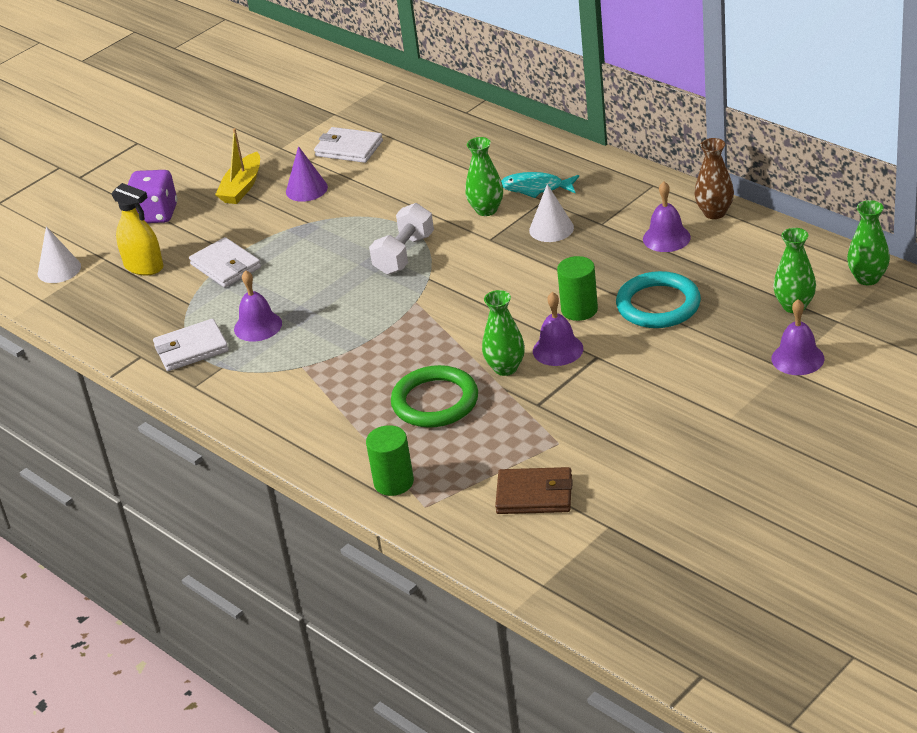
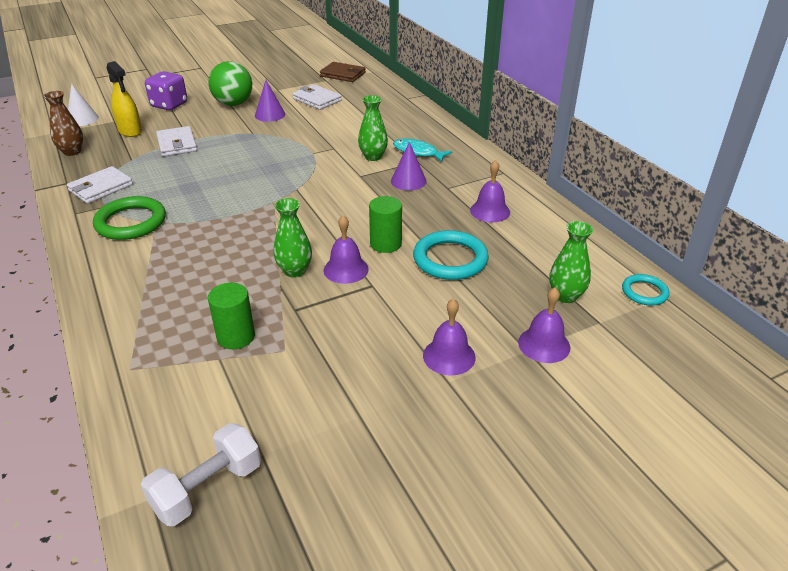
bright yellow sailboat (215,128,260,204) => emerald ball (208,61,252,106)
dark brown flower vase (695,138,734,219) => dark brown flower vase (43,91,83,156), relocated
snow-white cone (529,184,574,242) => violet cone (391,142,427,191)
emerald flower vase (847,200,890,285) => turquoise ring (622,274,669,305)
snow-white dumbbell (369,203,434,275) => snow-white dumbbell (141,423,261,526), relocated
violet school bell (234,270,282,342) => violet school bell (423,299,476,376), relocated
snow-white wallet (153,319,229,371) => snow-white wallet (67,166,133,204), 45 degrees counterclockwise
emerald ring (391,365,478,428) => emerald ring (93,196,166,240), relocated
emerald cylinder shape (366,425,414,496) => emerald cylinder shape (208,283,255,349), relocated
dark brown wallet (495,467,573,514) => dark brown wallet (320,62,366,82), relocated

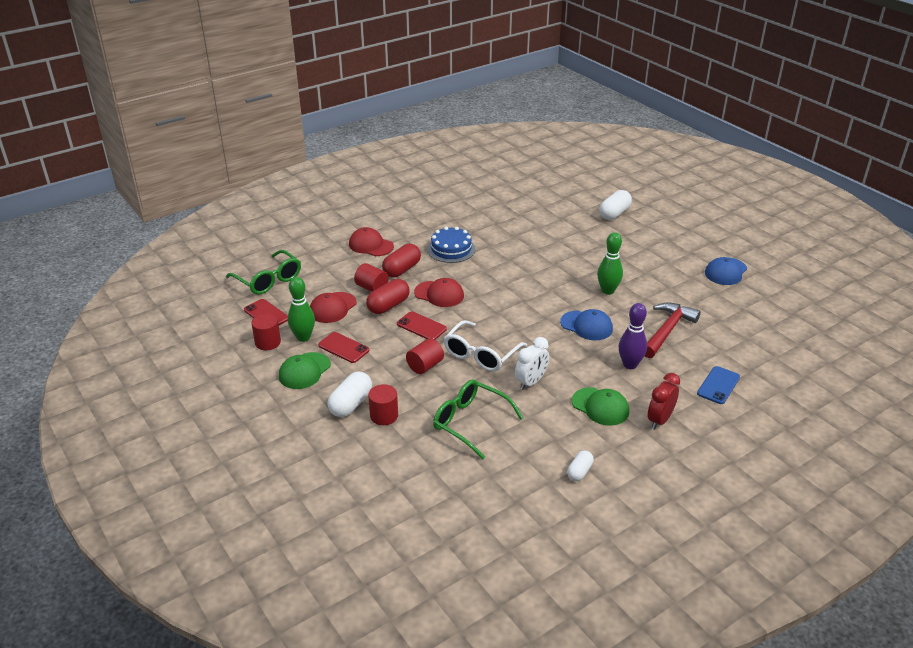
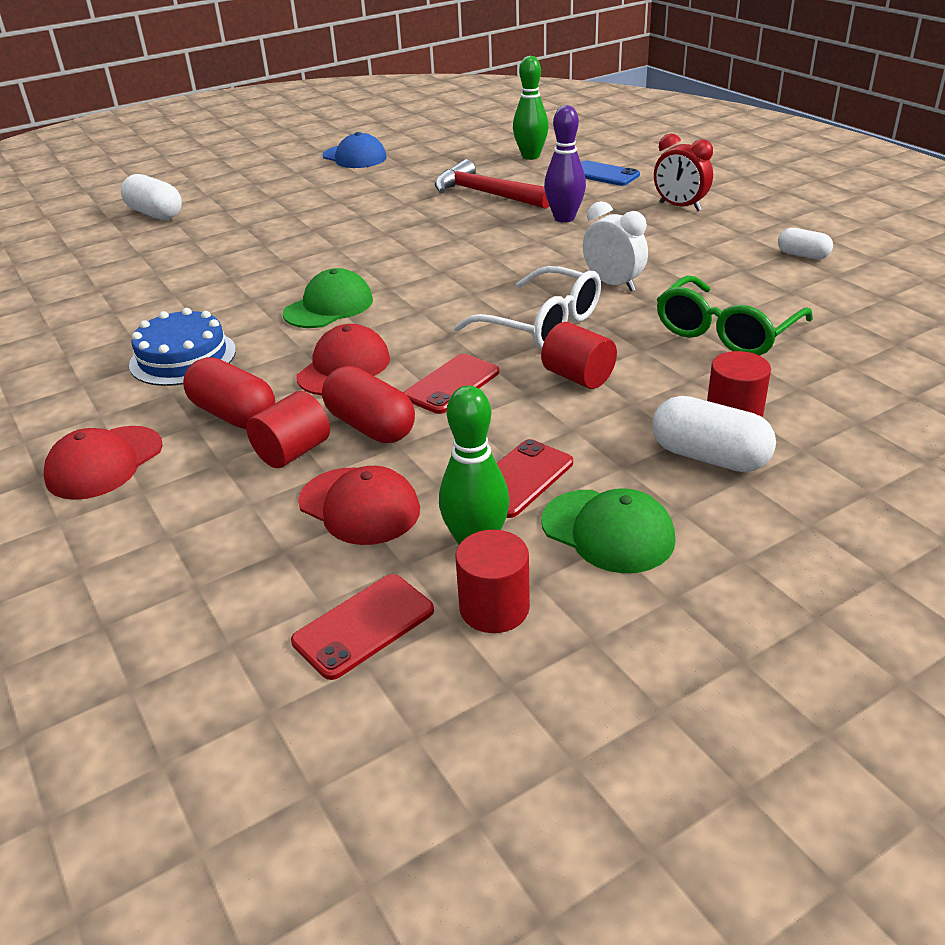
emerald tenpin (597,232,623,295) => emerald tenpin (513,56,549,160), relocated
emerald glasses (226,250,301,294) => nothing
blue cap (560,309,613,340) => nothing
emerald cap (572,387,629,426) => emerald cap (283,268,373,328), relocated

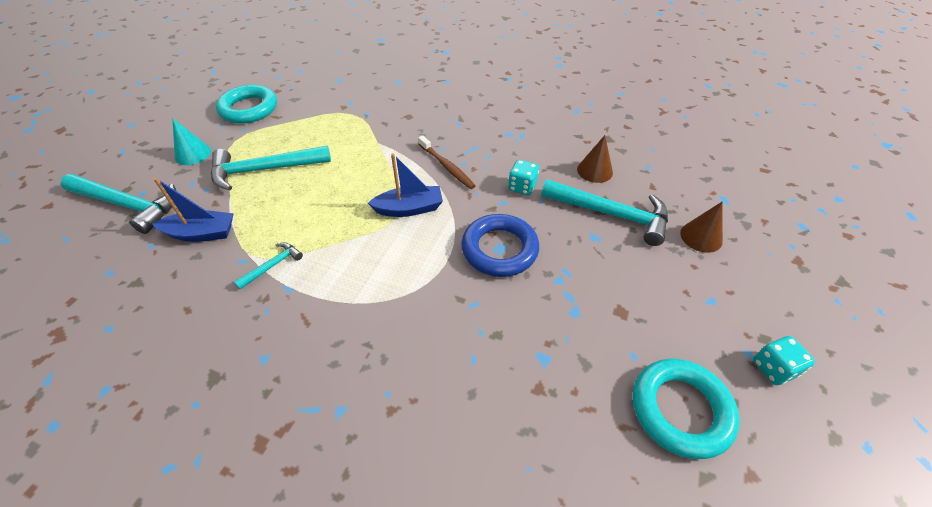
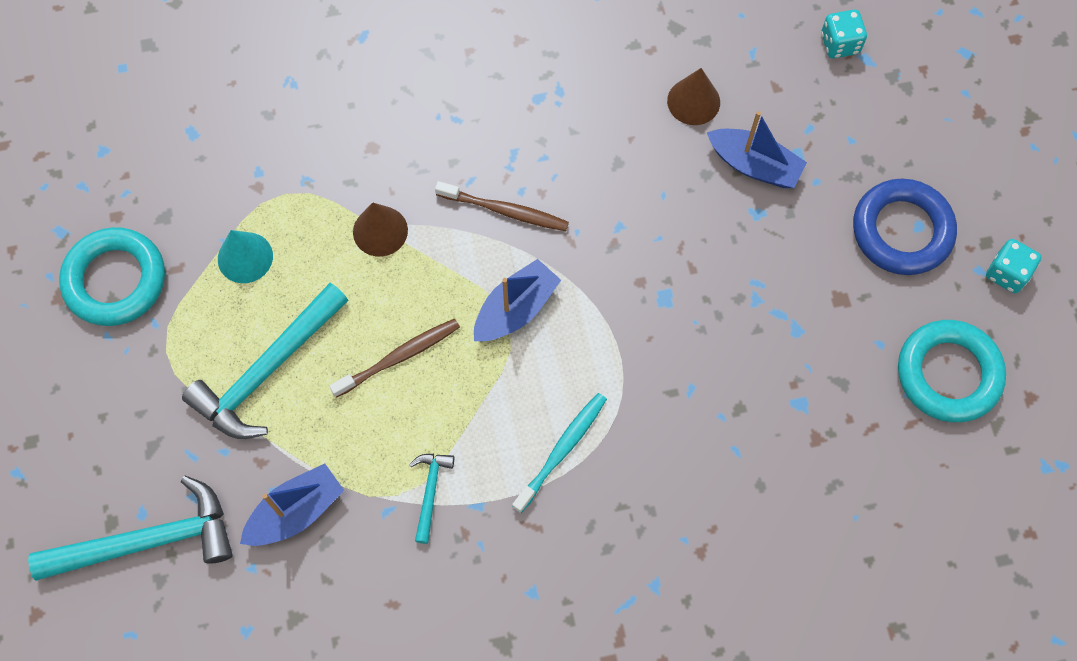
turquoise cone (172,118,211,165) => turquoise cone (218,230,273,283), relocated
turquoise game die (508,160,539,195) => turquoise game die (821,10,867,58), relocated
turquoise claw hammer (541,179,668,246) => blue sailboat (707,111,807,188)
dark brown cone (680,201,723,253) => dark brown cone (353,203,408,257), relocated
blue ring (461,214,539,277) => blue ring (853,179,957,275), relocated
nothing => dark brown tooth brush (329,319,460,398)
nothing => turquoise tooth brush (512,393,607,513)

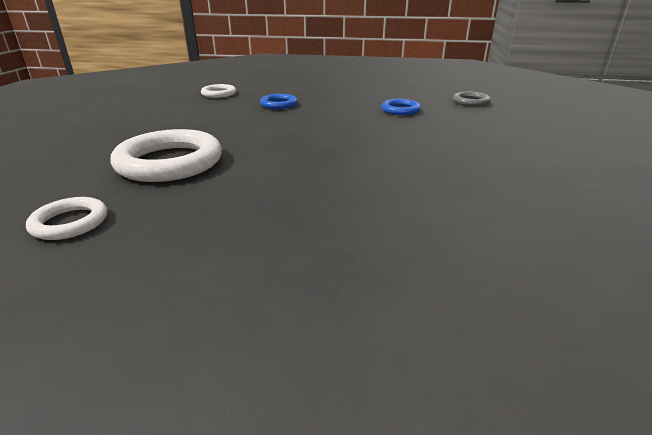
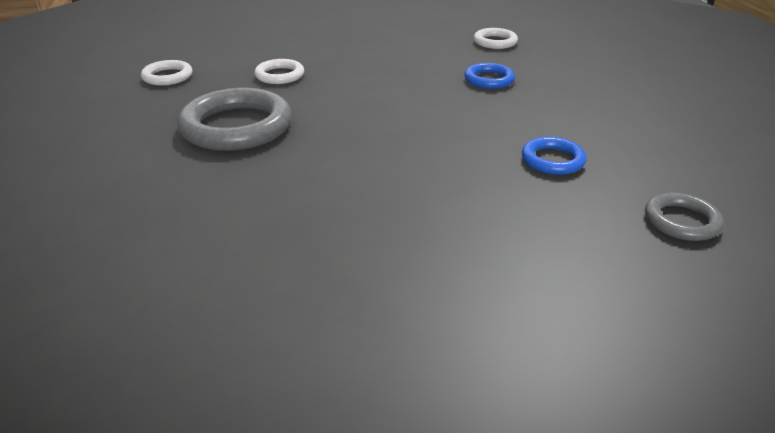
snow-white ring (110,129,222,182) => snow-white ring (254,59,304,84), x0.52
nothing => grey ring (177,88,292,151)

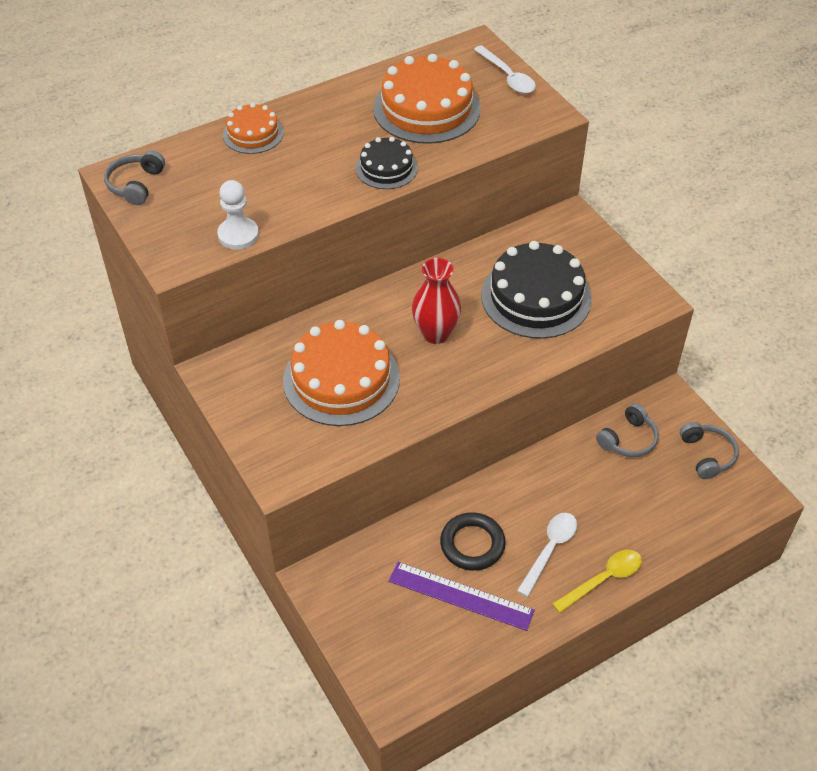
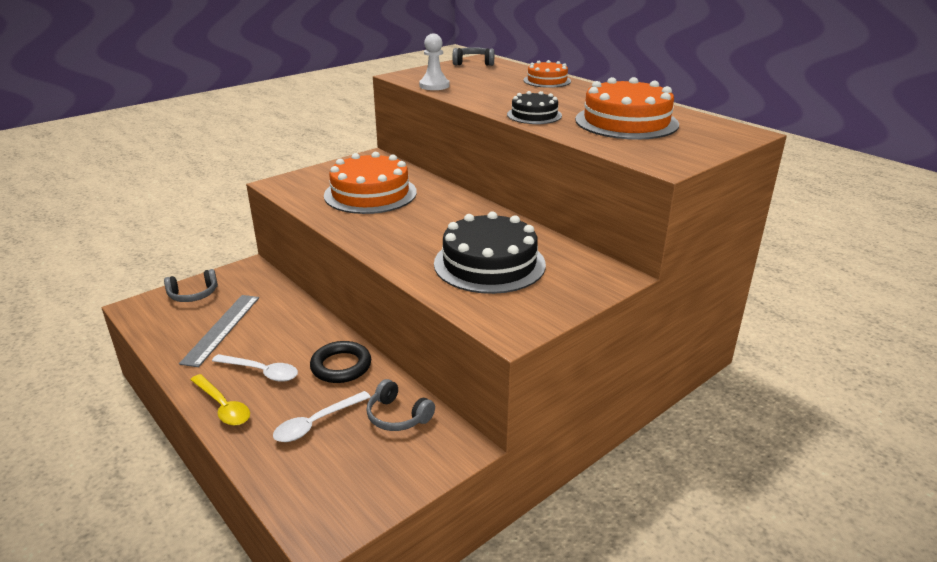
snow-white tablespoon (474,45,536,94) => snow-white tablespoon (273,391,371,442), relocated
red flower vase (412,258,461,344) => nothing
grey headset (680,422,739,479) => grey headset (164,269,218,302), relocated
jet-black ring (440,512,506,571) => jet-black ring (310,341,371,383), relocated
violet straightedge (389,562,535,631) => grey straightedge (179,295,259,367)

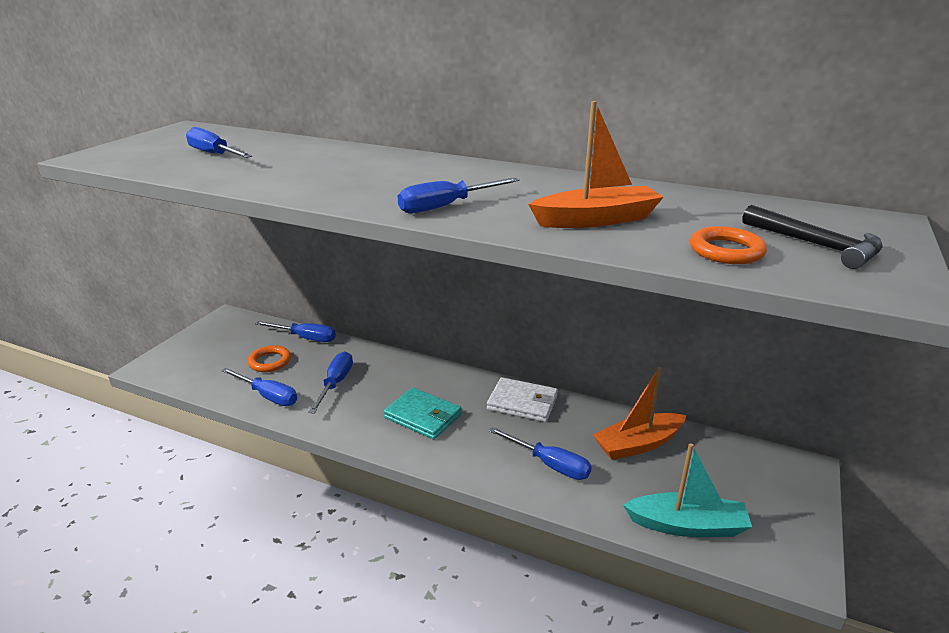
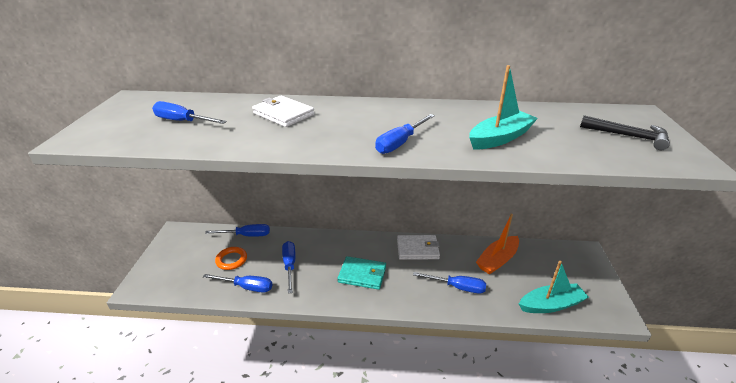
orange-coloured sailboat (528,101,664,228) => turquoise sailboat (469,65,538,150)
orange-coloured ring (690,226,767,264) => nothing
nothing => snow-white wallet (252,96,315,127)

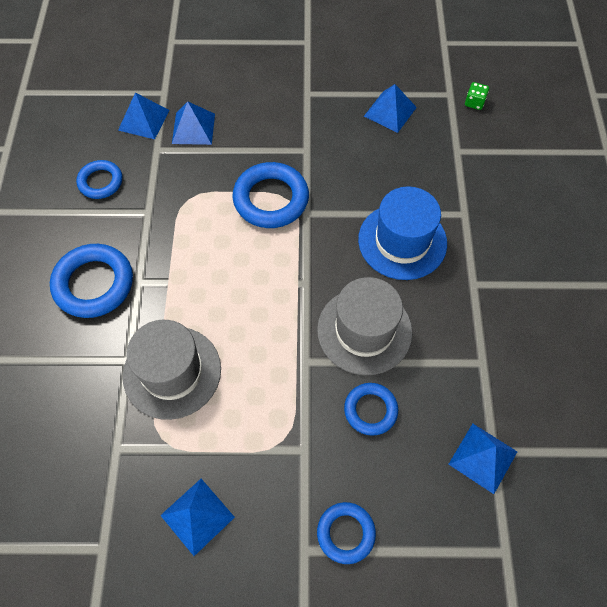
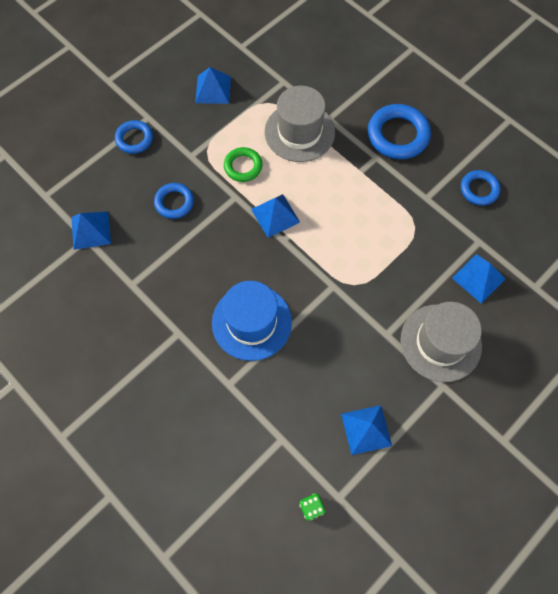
blue solid pyramid (118,93,170,139) => blue solid pyramid (251,194,300,238), relocated
blue ring (233,162,309,228) => nothing
grey tall hat (317,277,413,375) => grey tall hat (400,302,482,382), relocated
nothing => emerald ring (224,147,262,182)

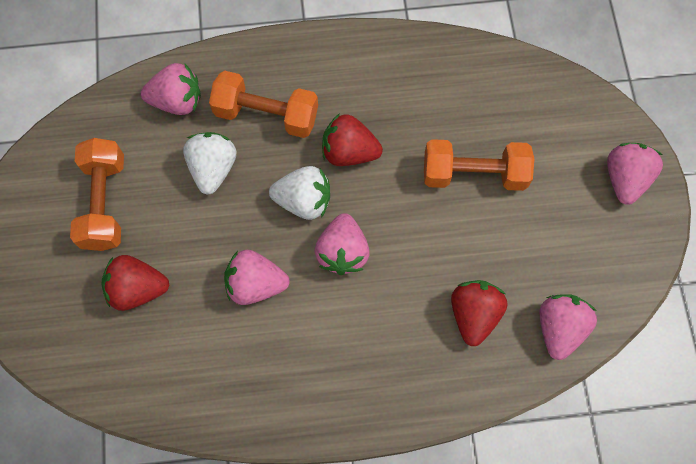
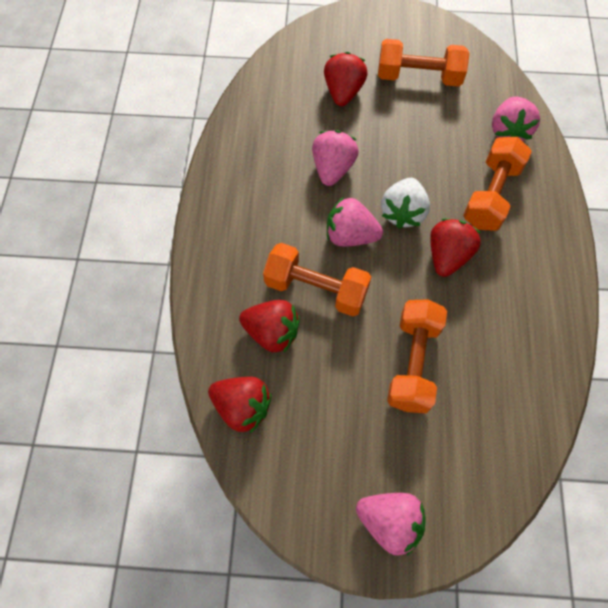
snow-white strawberry (183,132,236,195) => nothing
rose-pink strawberry (540,294,597,360) => red strawberry (208,377,272,433)
nothing => orange-coloured dumbbell (263,243,371,316)

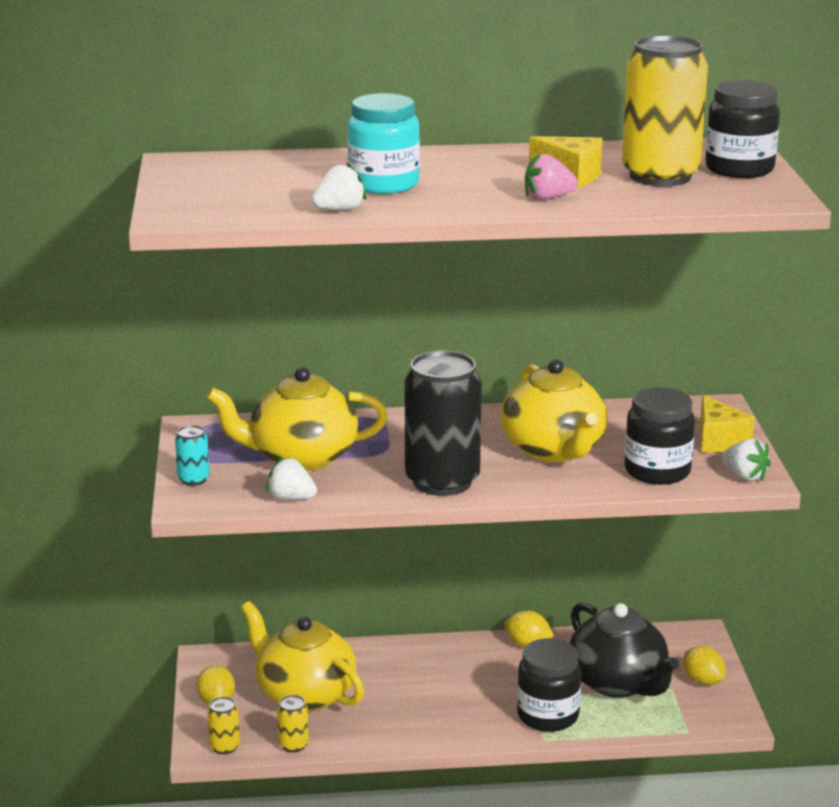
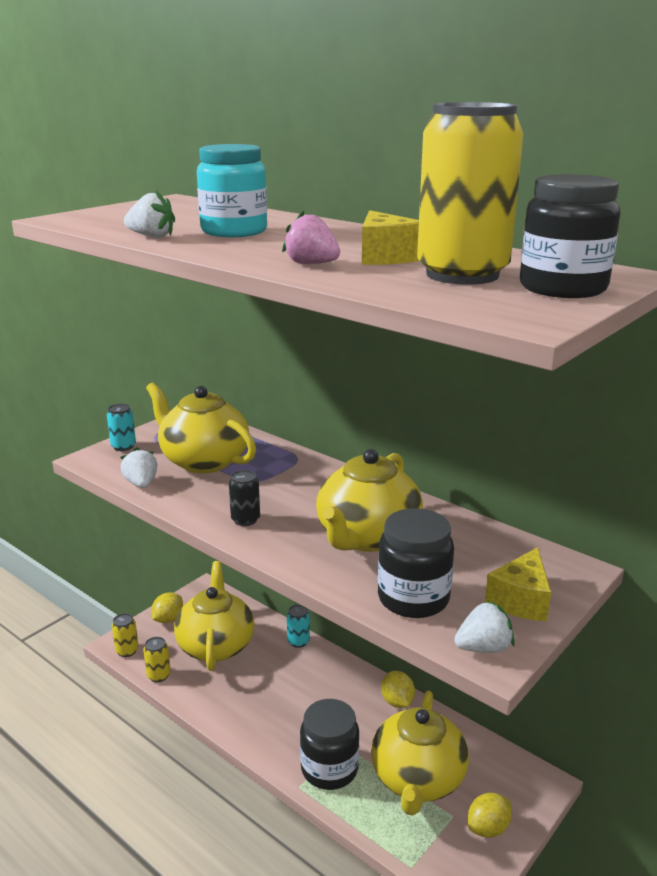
jet-black tin (405,351,482,496) => jet-black tin (229,470,260,526), x0.42
snow-white strawberry (721,438,771,481) => snow-white strawberry (454,601,515,653), 105 degrees counterclockwise
jet-black tea pot (570,603,679,698) => bright yellow tea pot (371,691,469,816)
bright yellow citrus fruit (684,646,726,685) => bright yellow citrus fruit (468,793,512,838), 45 degrees clockwise
nothing => turquoise tin (287,605,310,648)

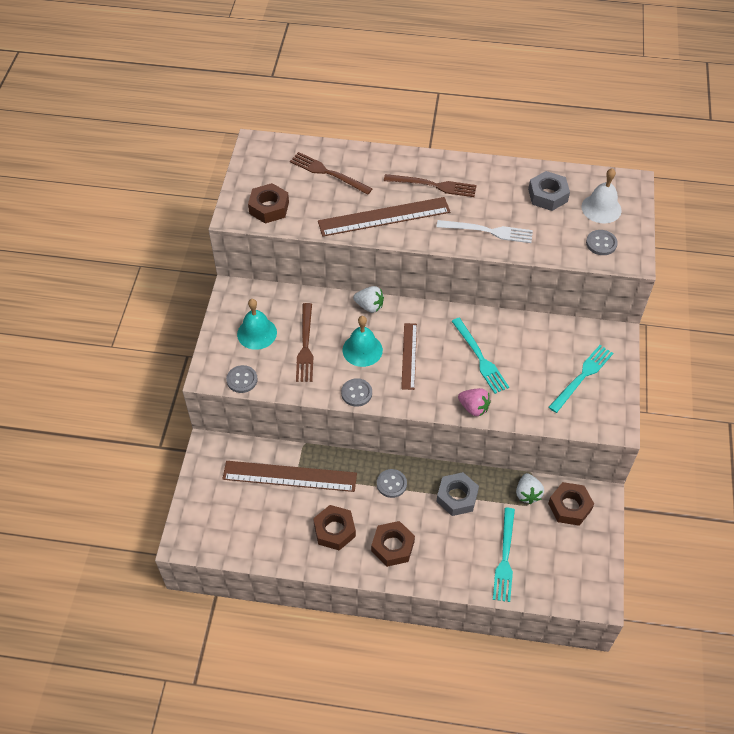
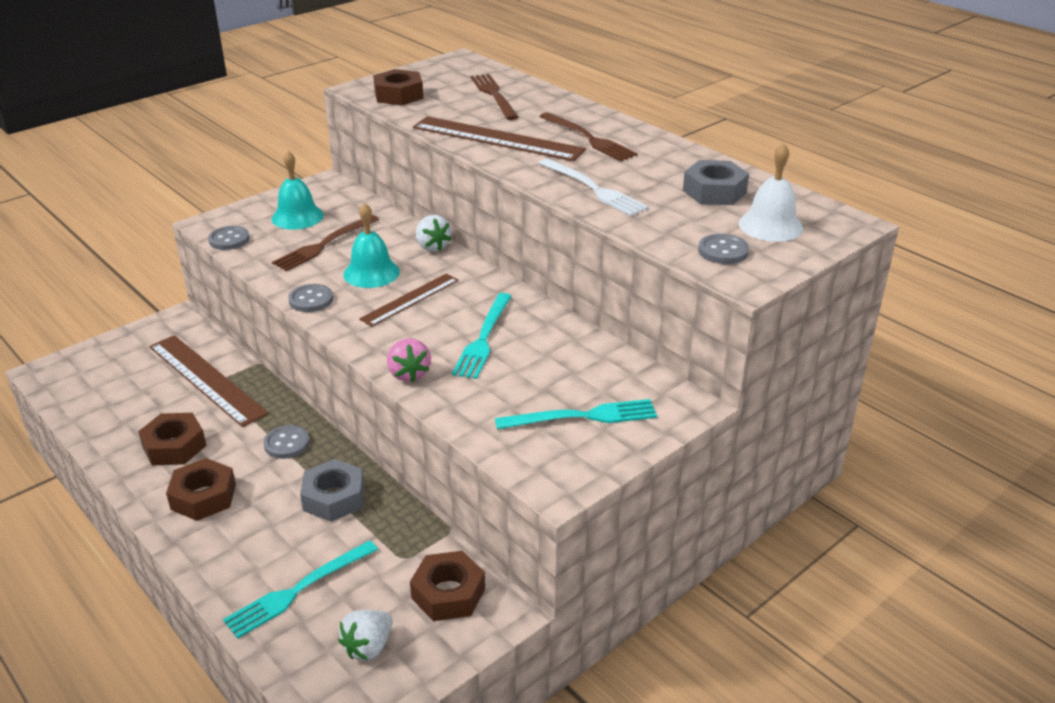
snow-white strawberry (516,473,544,504) => snow-white strawberry (338,610,393,661), relocated

